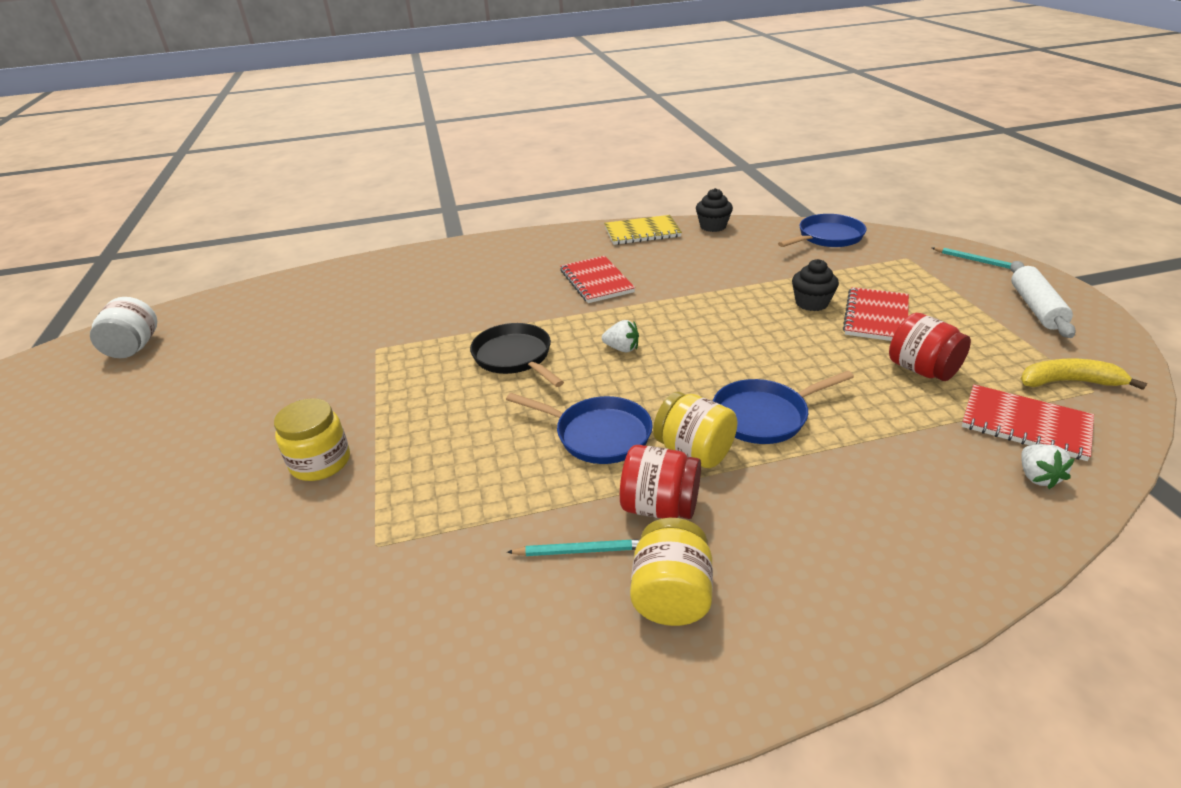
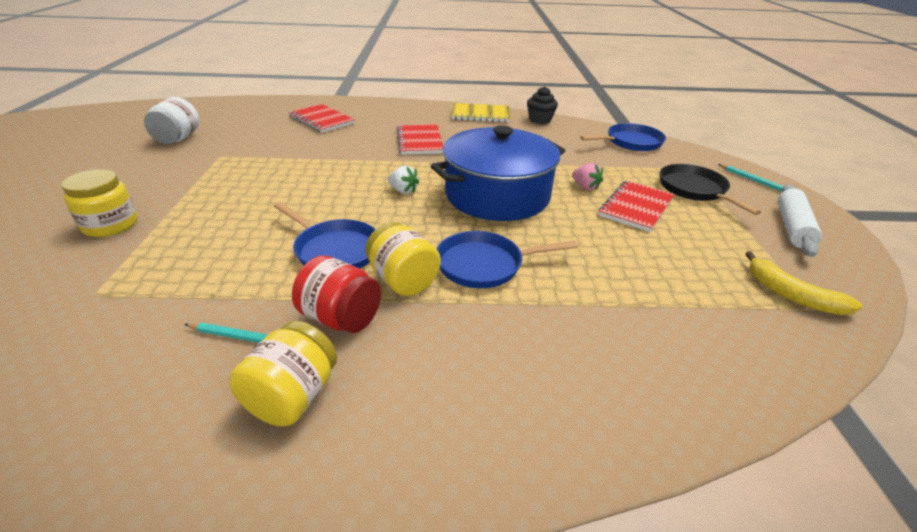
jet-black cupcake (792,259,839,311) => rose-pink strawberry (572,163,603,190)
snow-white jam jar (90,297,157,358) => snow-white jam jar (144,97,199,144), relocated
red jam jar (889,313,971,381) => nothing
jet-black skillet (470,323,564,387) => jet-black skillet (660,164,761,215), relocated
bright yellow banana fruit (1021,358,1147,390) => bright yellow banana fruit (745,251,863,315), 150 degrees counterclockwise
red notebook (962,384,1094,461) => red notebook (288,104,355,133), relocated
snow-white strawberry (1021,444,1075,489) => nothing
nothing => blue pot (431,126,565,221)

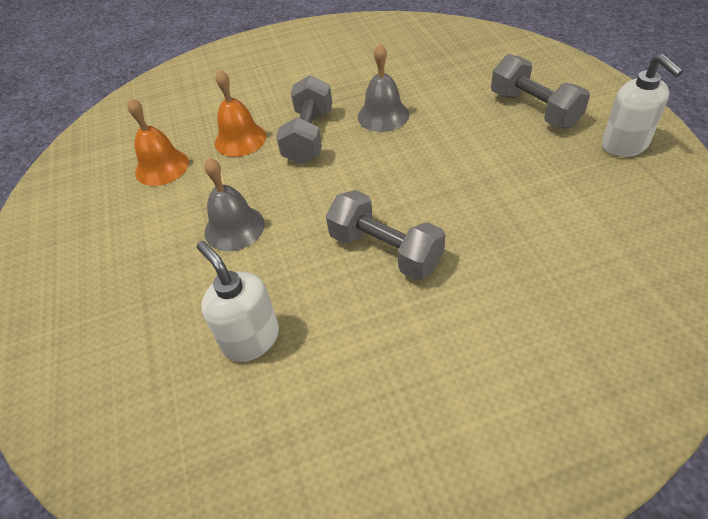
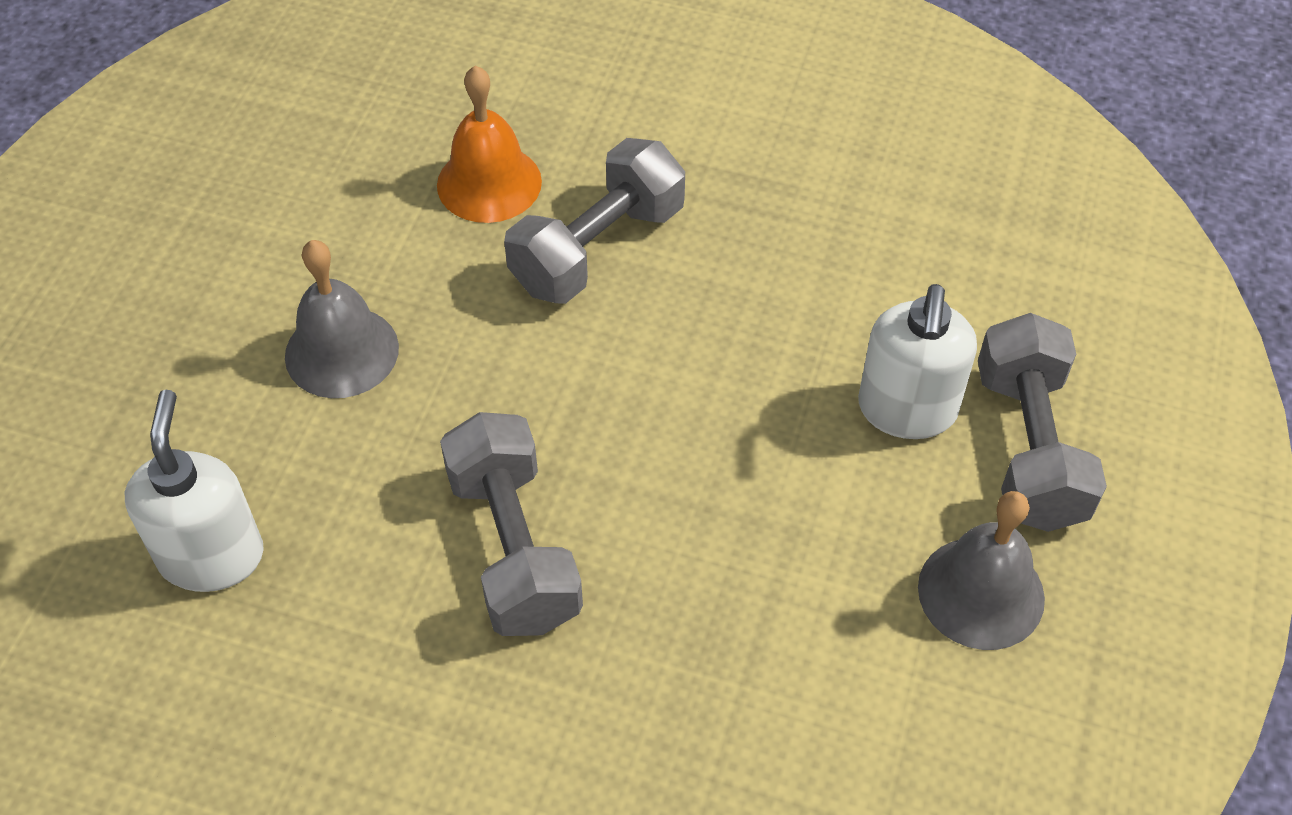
grey school bell (358,44,409,132) => grey school bell (918,491,1045,650), relocated
snow-white soap pump (602,54,683,157) => snow-white soap pump (858,284,977,439), relocated
orange-coloured school bell (127,98,189,186) => nothing

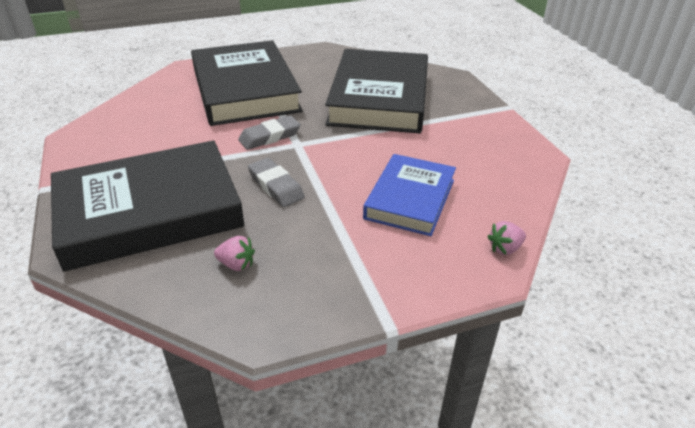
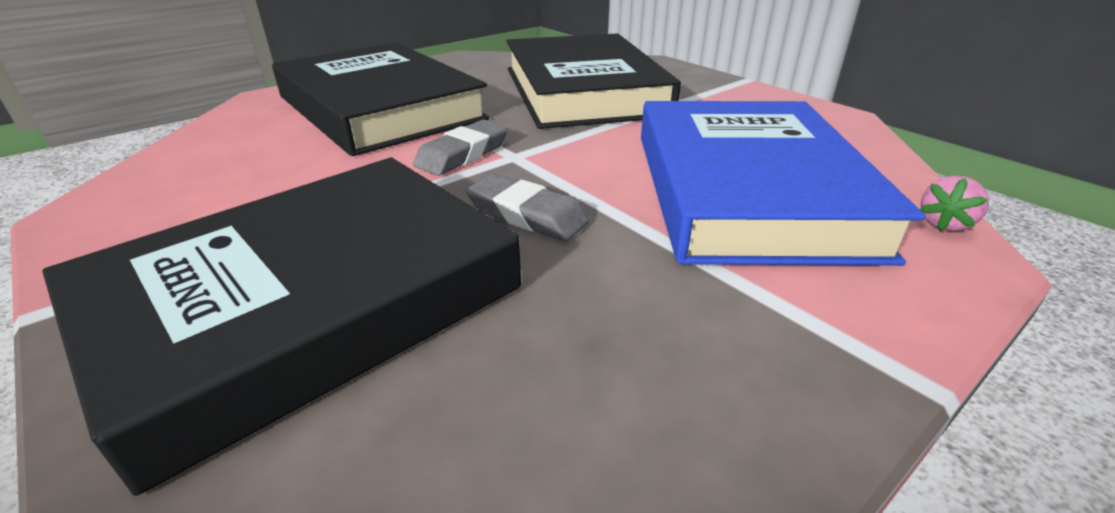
blue hardback (363,154,456,236) => blue hardback (641,101,926,266), x1.69
rose-pink strawberry (214,236,255,271) => nothing

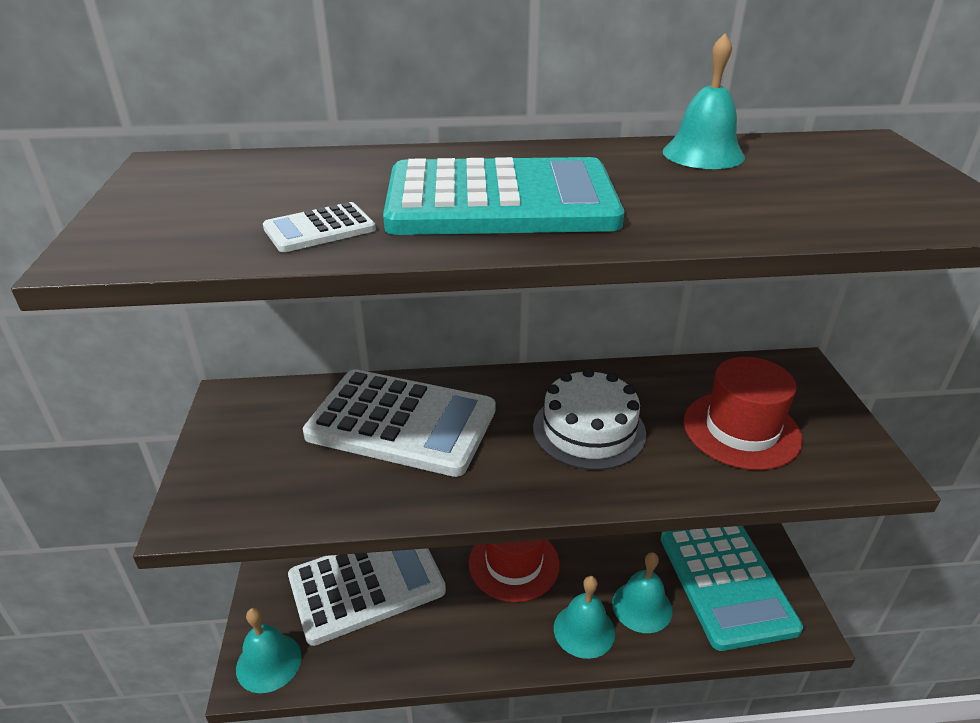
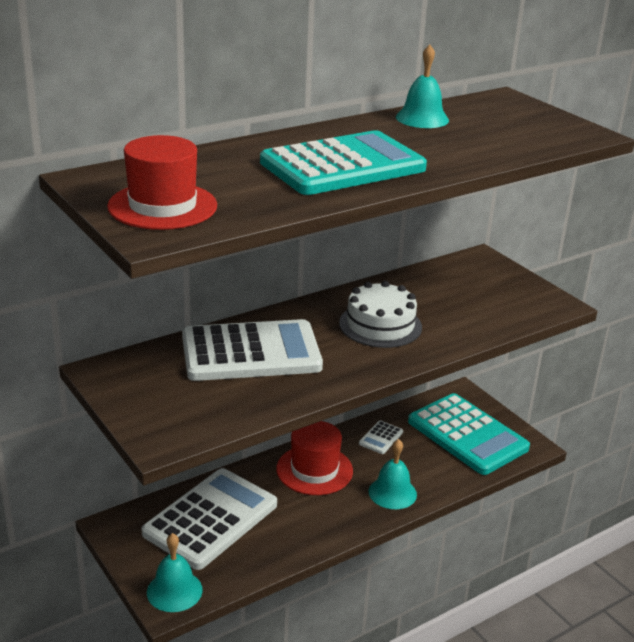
snow-white pocket calculator (263,202,376,252) => snow-white pocket calculator (359,420,403,454), relocated
red tall hat (684,357,803,470) => red tall hat (107,135,217,230), relocated
turquoise school bell (612,552,672,633) => nothing

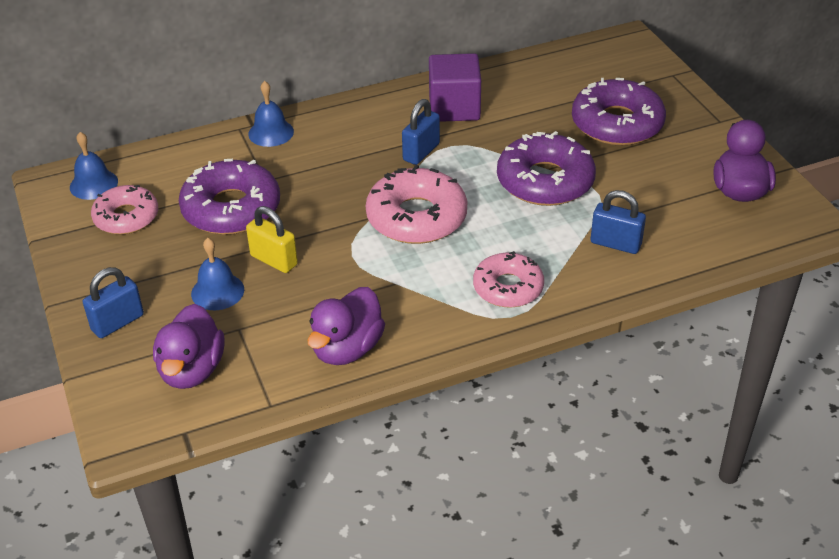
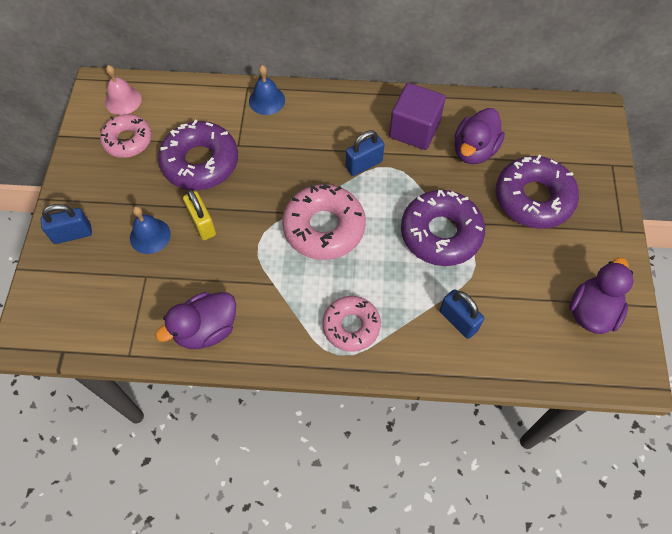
blue school bell (70,132,118,200) => rose-pink school bell (105,65,142,115)
violet rubber duck (153,304,225,389) => violet rubber duck (454,108,505,164), relocated

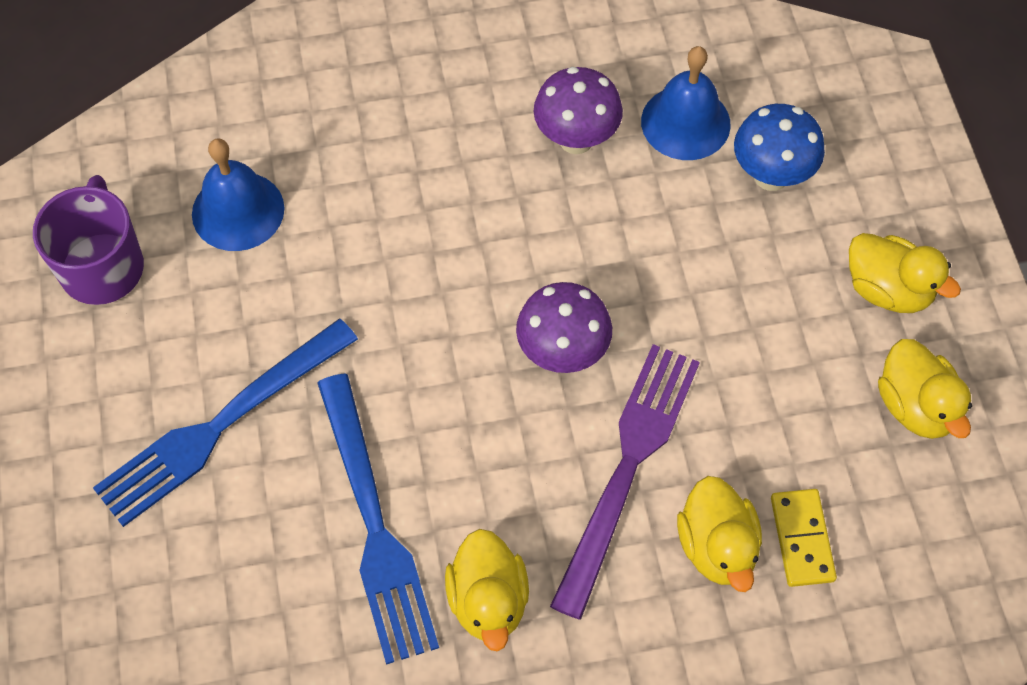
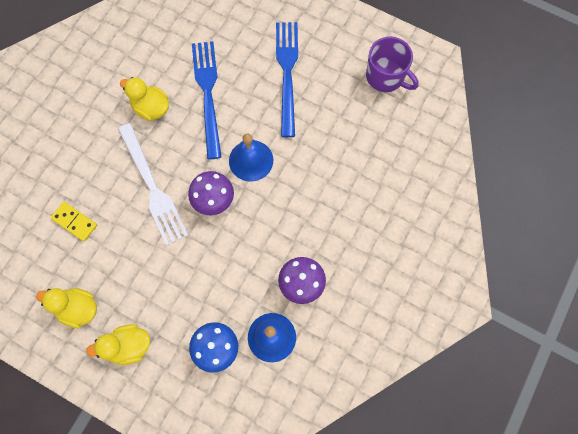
blue school bell (192,138,284,251) => blue school bell (229,134,273,182), relocated
violet dinner fork (550,344,700,620) => snow-white dinner fork (118,123,188,246)
blue dinner fork (318,373,439,665) => blue dinner fork (192,41,221,159), 60 degrees clockwise
bright yellow rubber duck (677,476,762,592) => nothing

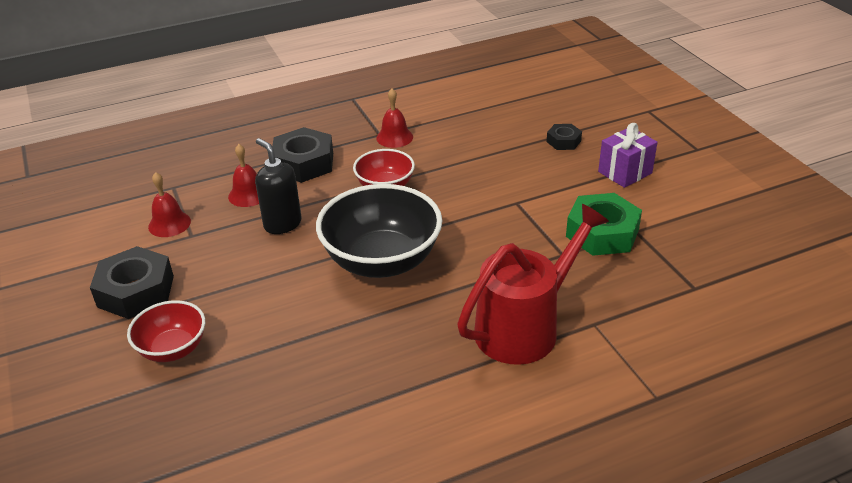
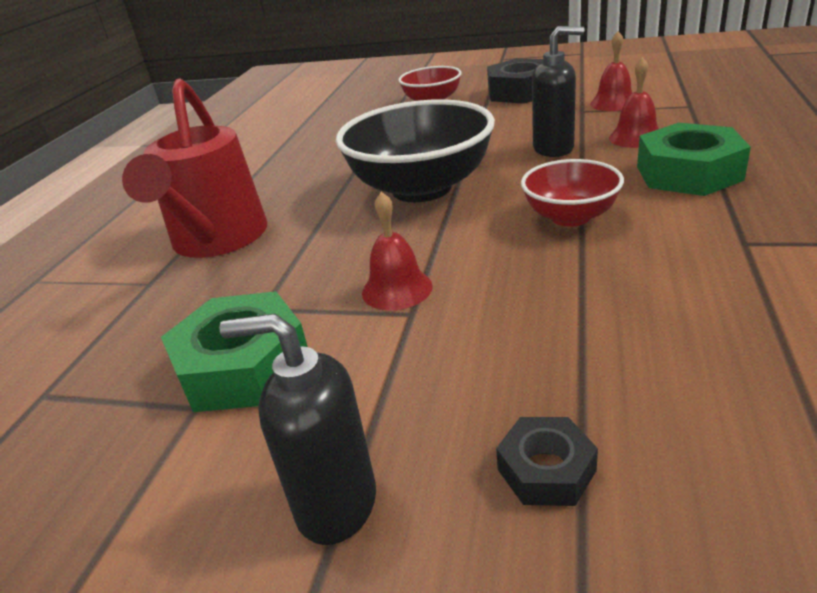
red school bell (376,89,413,148) => red school bell (362,192,433,311), relocated
violet present (598,123,658,188) => jet-black soap pump (219,313,376,545)
jet-black hexagon nut (272,127,333,183) => emerald hexagon nut (637,123,751,196)

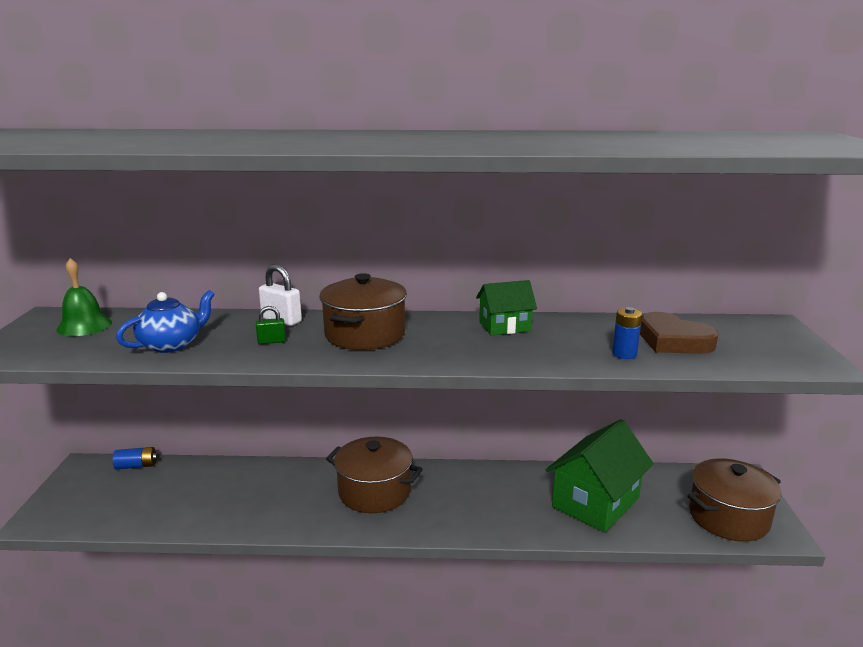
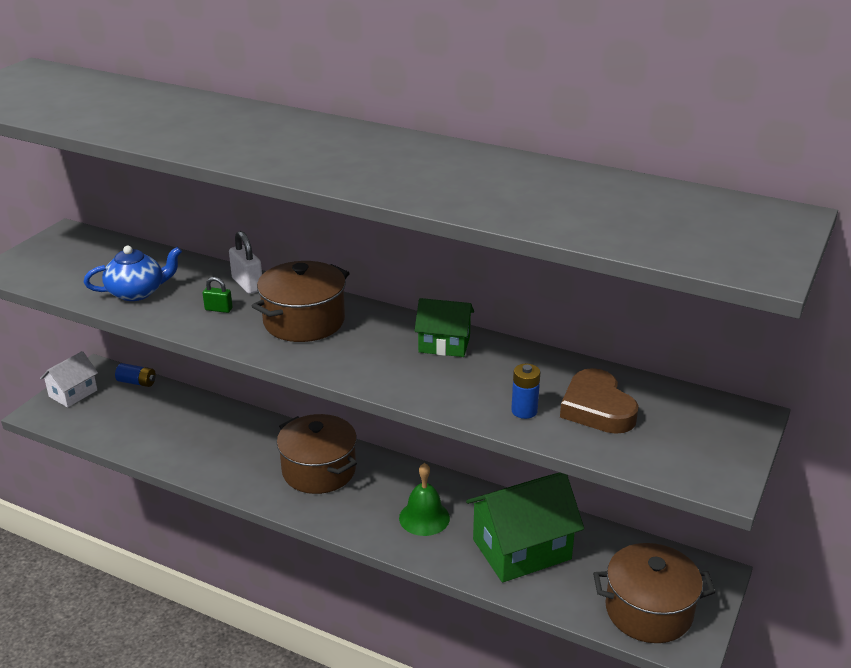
emerald school bell (56,258,112,336) => emerald school bell (399,463,450,536), relocated
nothing => snow-white house (40,351,98,407)

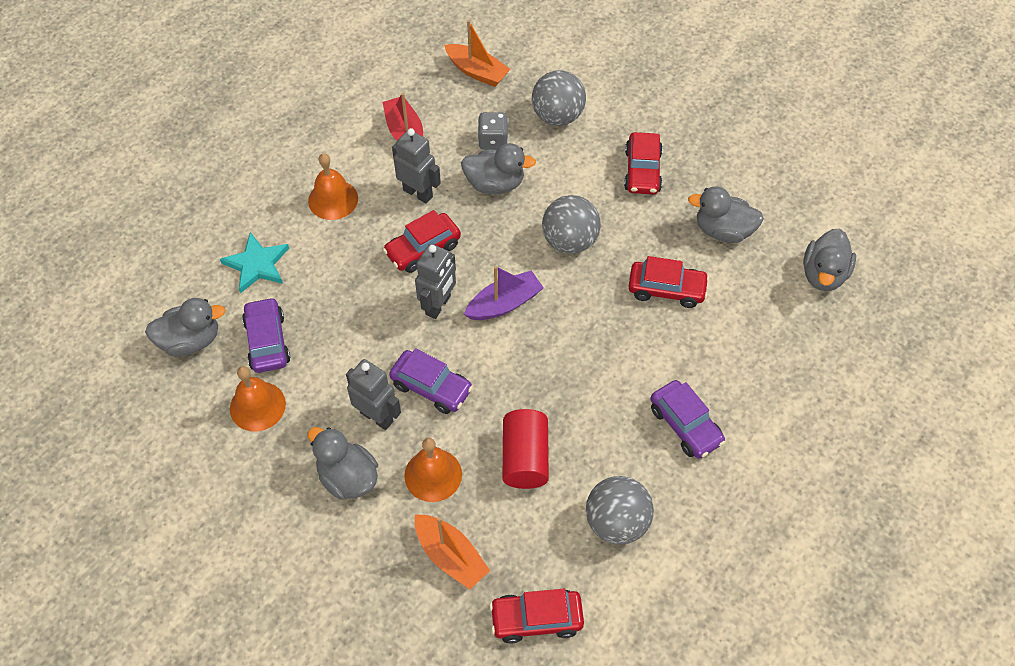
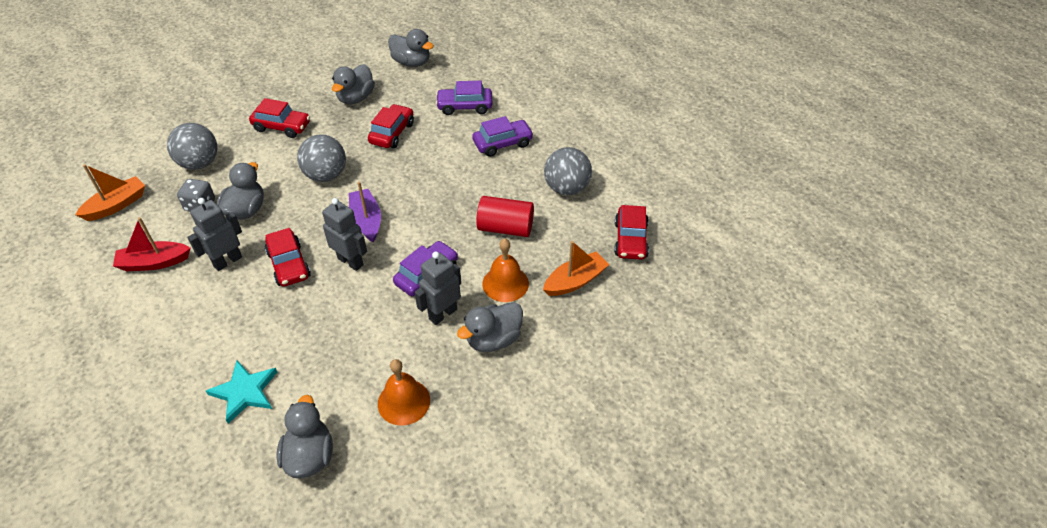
orange-coloured school bell (308,153,358,220) => nothing
violet toy car (242,297,290,373) => violet toy car (436,81,492,115), relocated

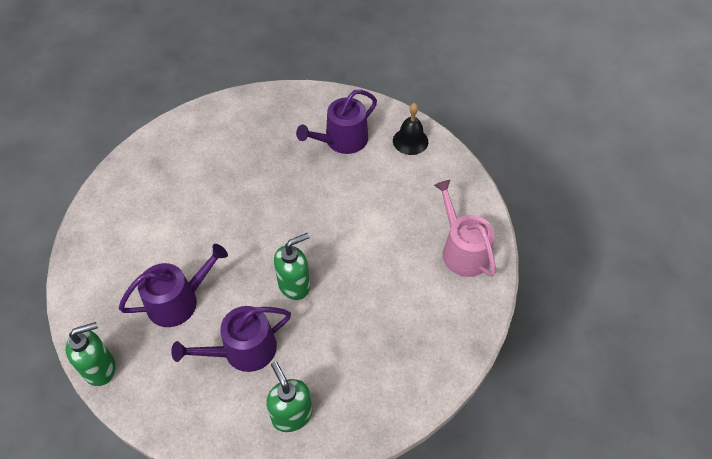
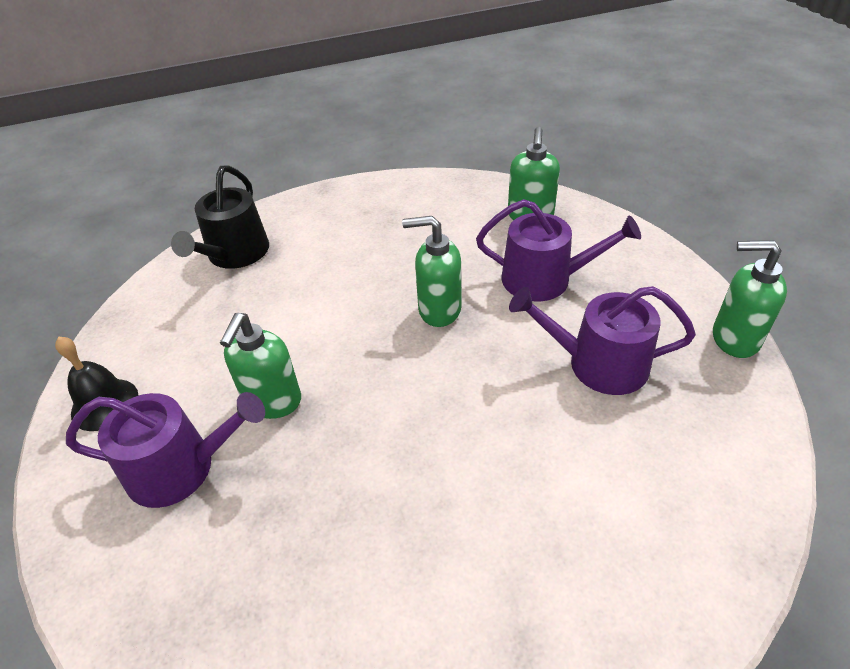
rose-pink watering pot (434,180,496,277) => jet-black watering pot (171,166,269,269)
nothing => emerald soap pump (220,313,301,419)

